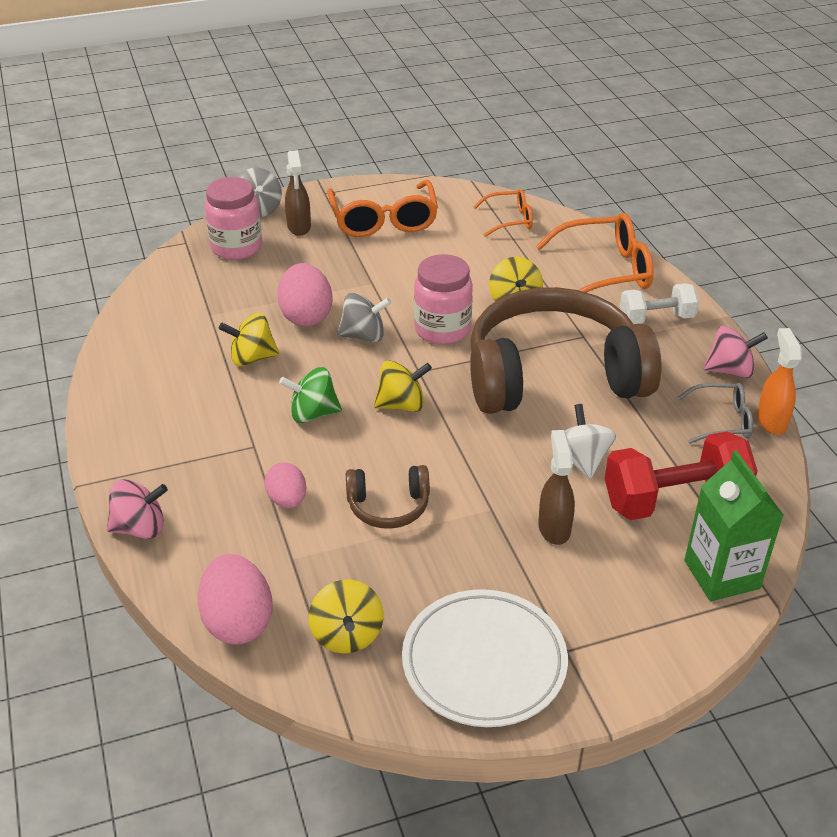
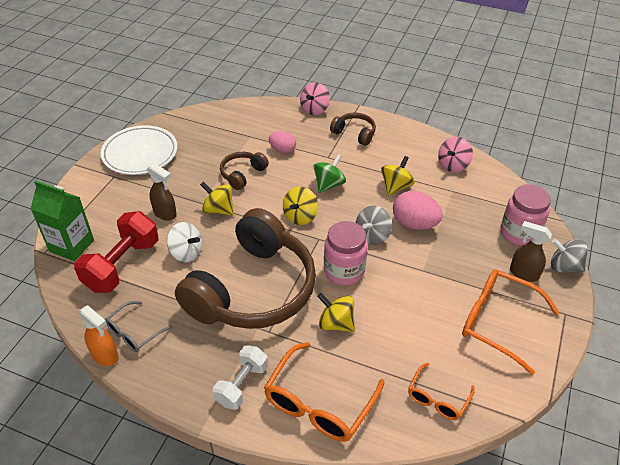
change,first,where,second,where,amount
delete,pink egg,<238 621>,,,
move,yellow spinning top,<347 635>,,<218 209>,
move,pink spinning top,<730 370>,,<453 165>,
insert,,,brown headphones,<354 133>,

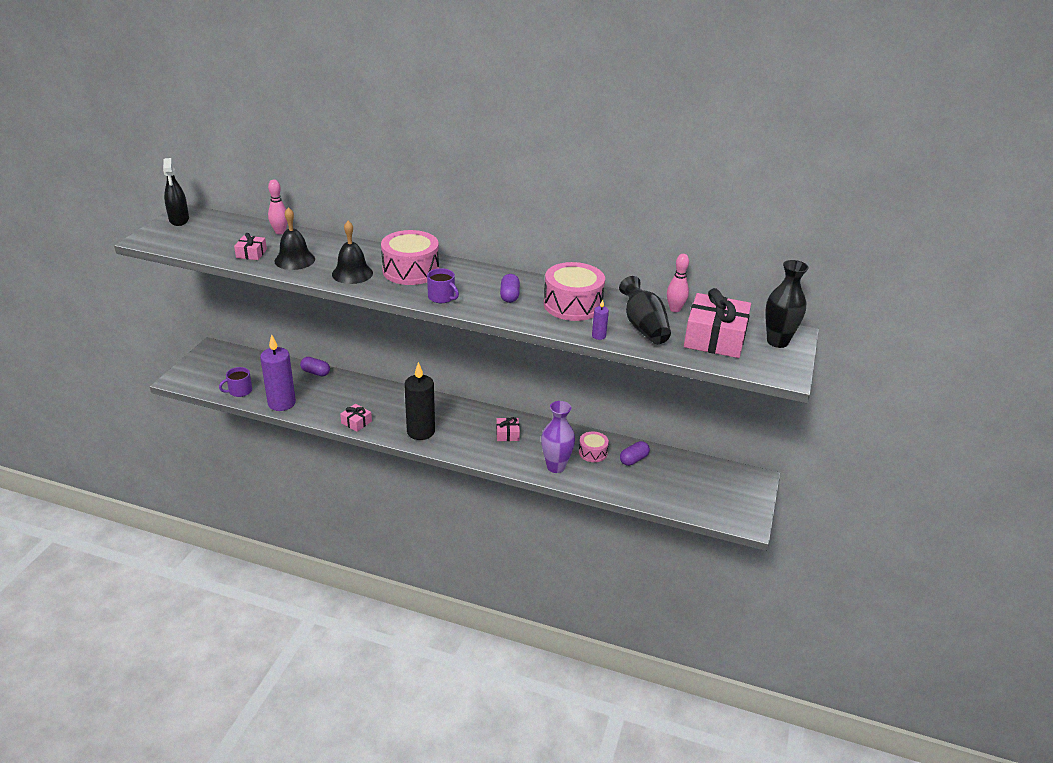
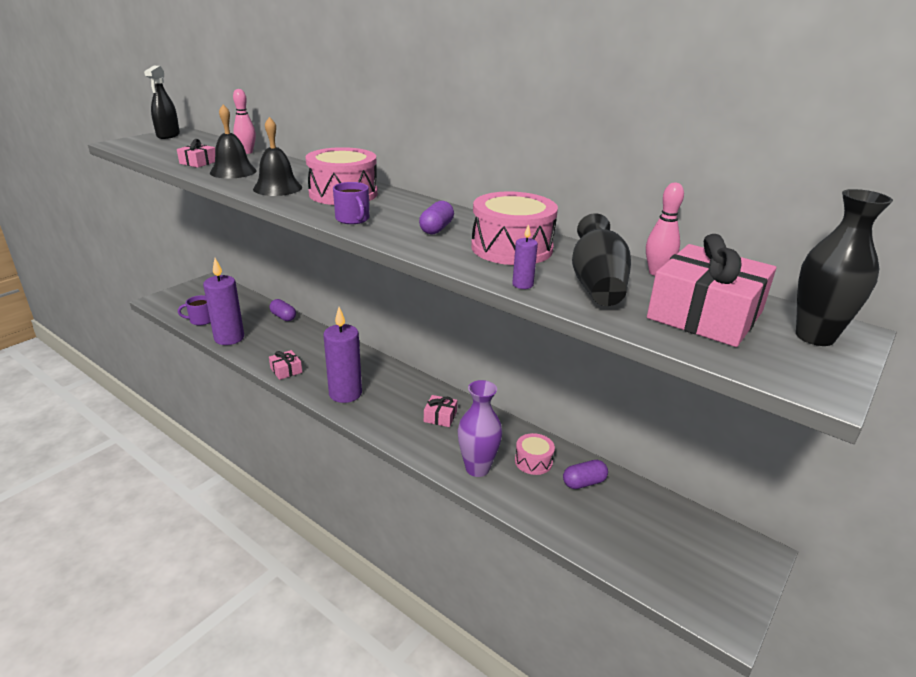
change,first,where,second,where,amount
recolor,black candle,<421 431>,purple candle,<345 393>,

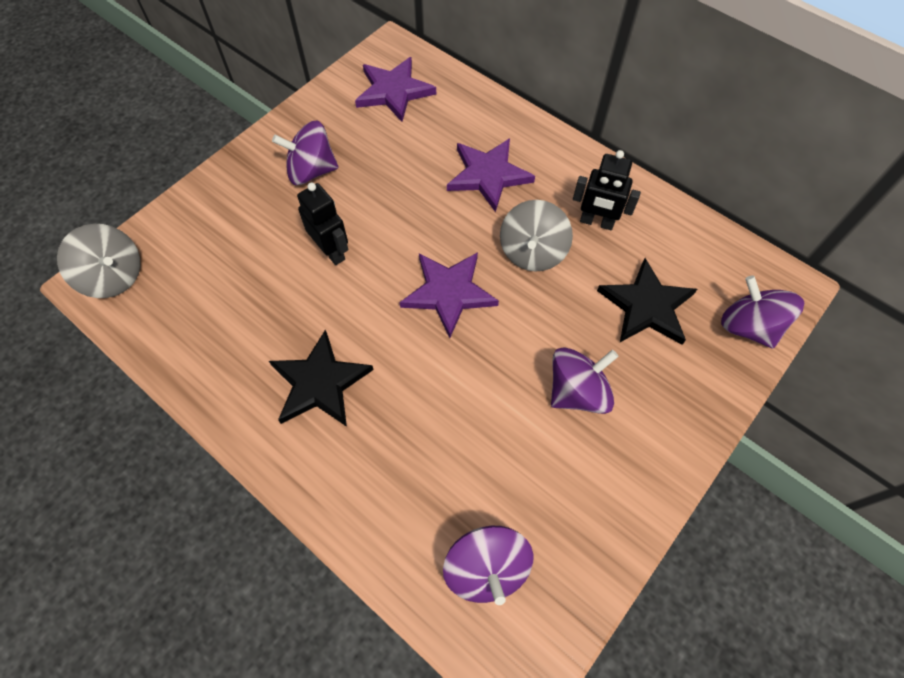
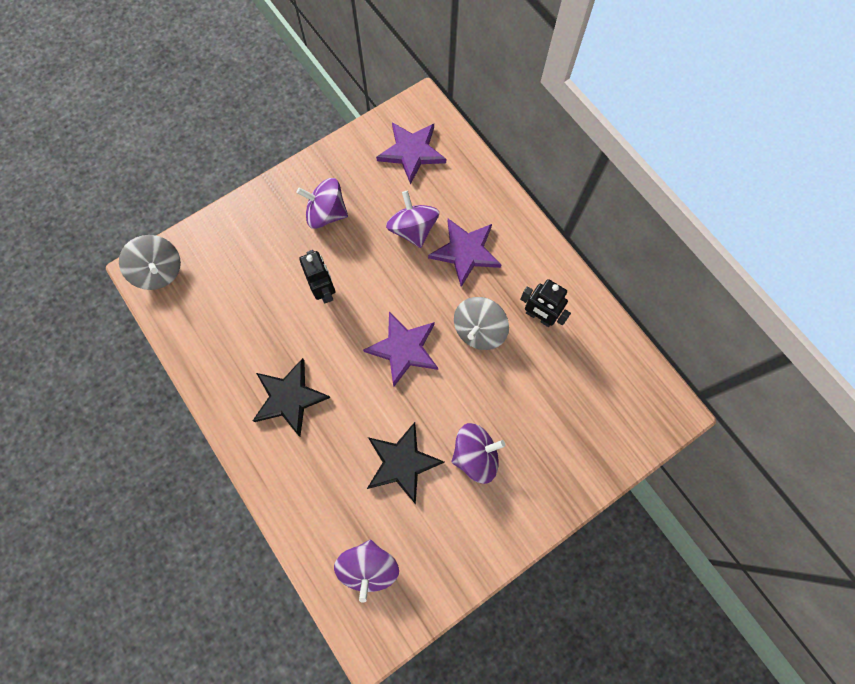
change,first,where,second,where,amount
move,black star,<646 306>,,<402 462>,
move,purple spinning top,<748 326>,,<413 229>,

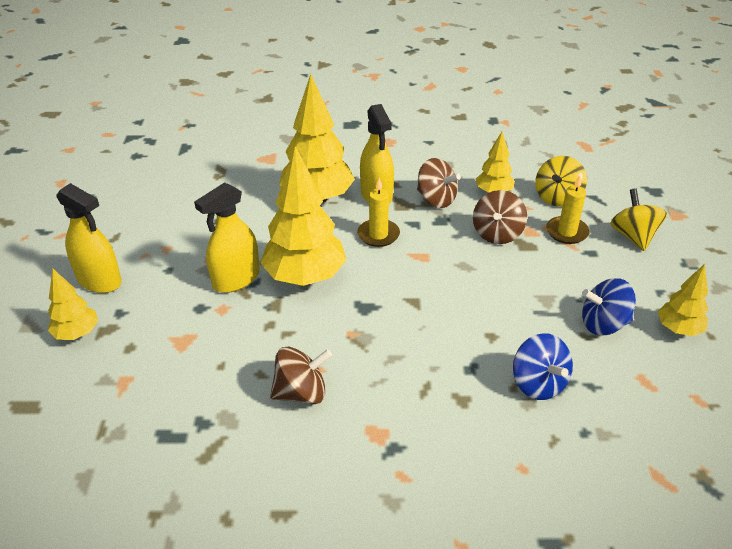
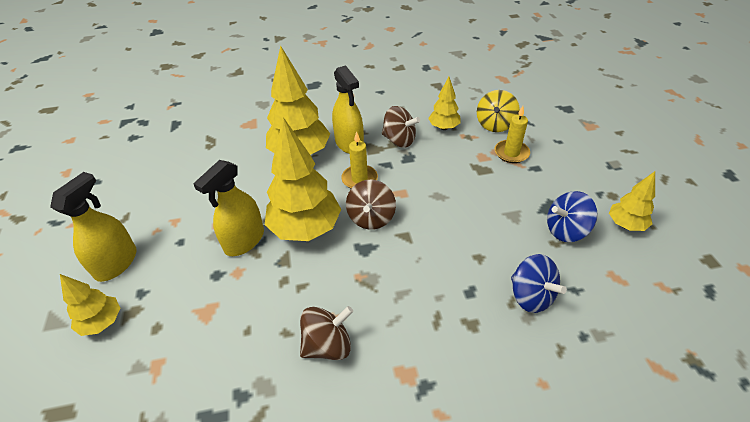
change,first,where,second,where,amount
rotate,yellow spray bottle,<99 280>,,<116 263>,90 degrees counterclockwise
move,brown spinning top,<497 234>,,<371 218>,
delete,yellow spinning top,<633 236>,,,

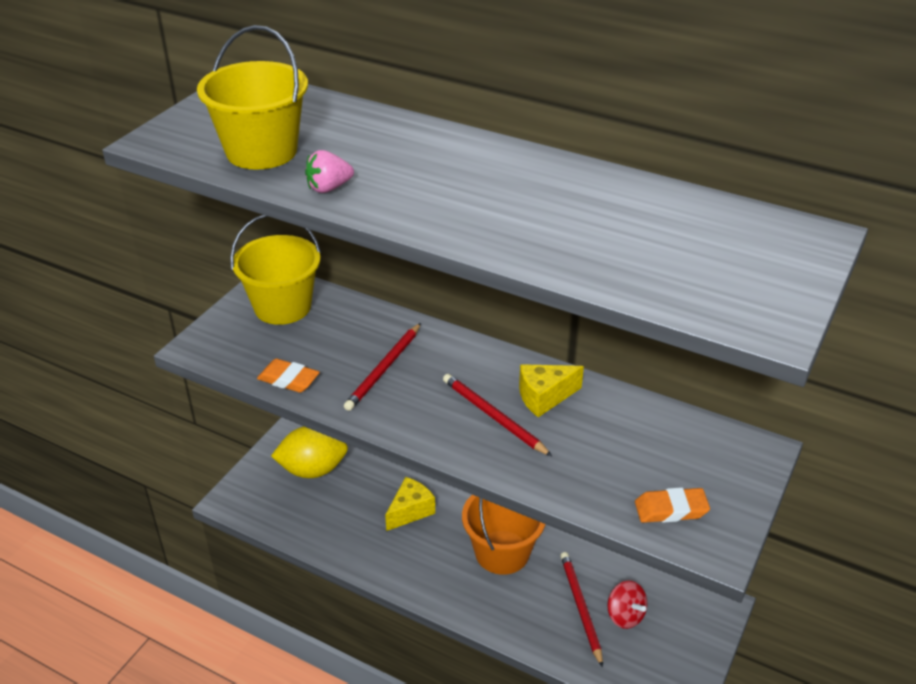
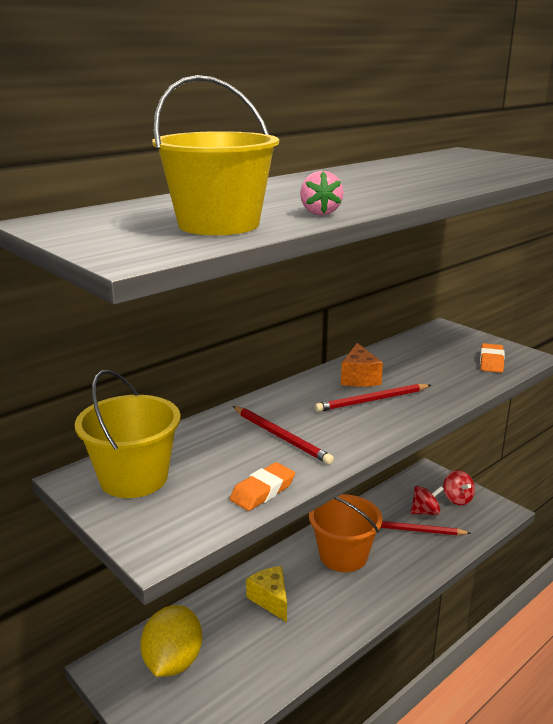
change,first,where,second,where,amount
recolor,yellow cheese,<544 397>,orange cheese,<359 378>,
insert,,,red spinning top,<457 499>,

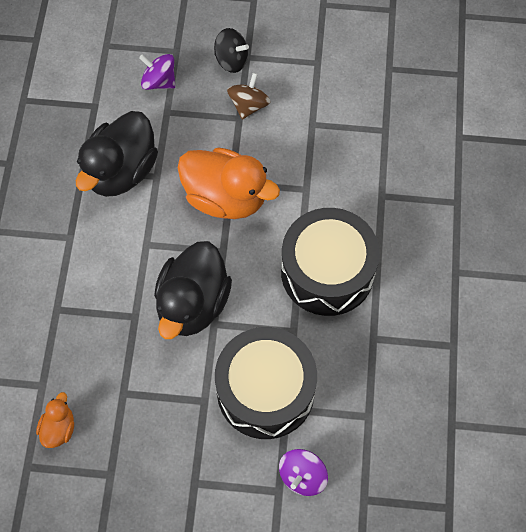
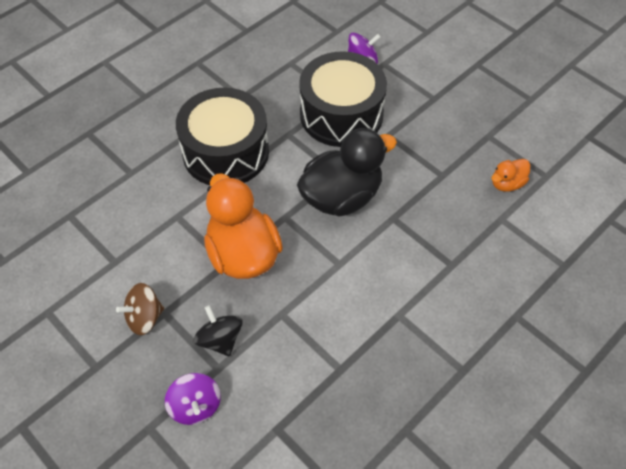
change,first,where,second,where,amount
delete,black duck,<121 171>,,,
move,black spinning top,<231 60>,,<220 339>,

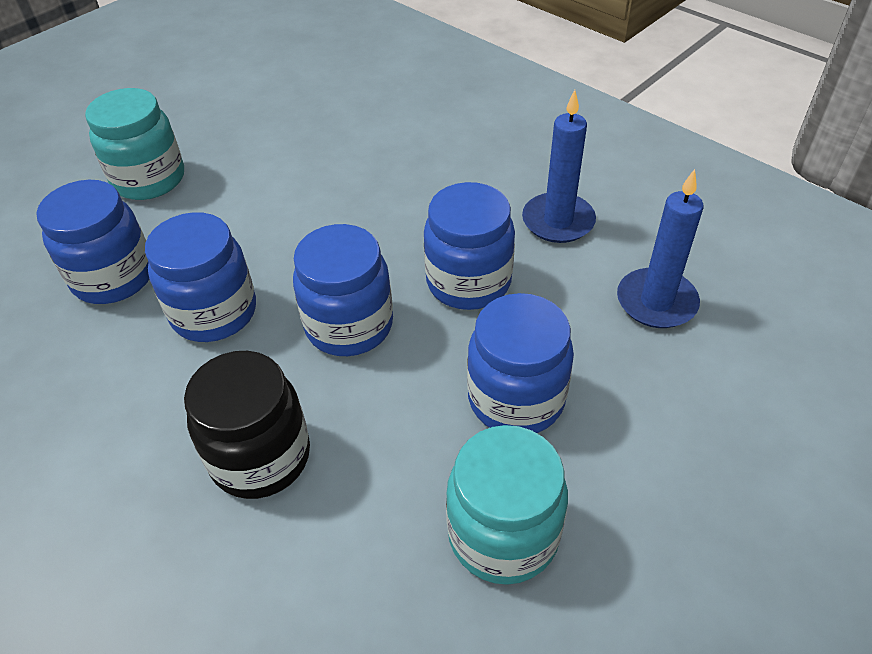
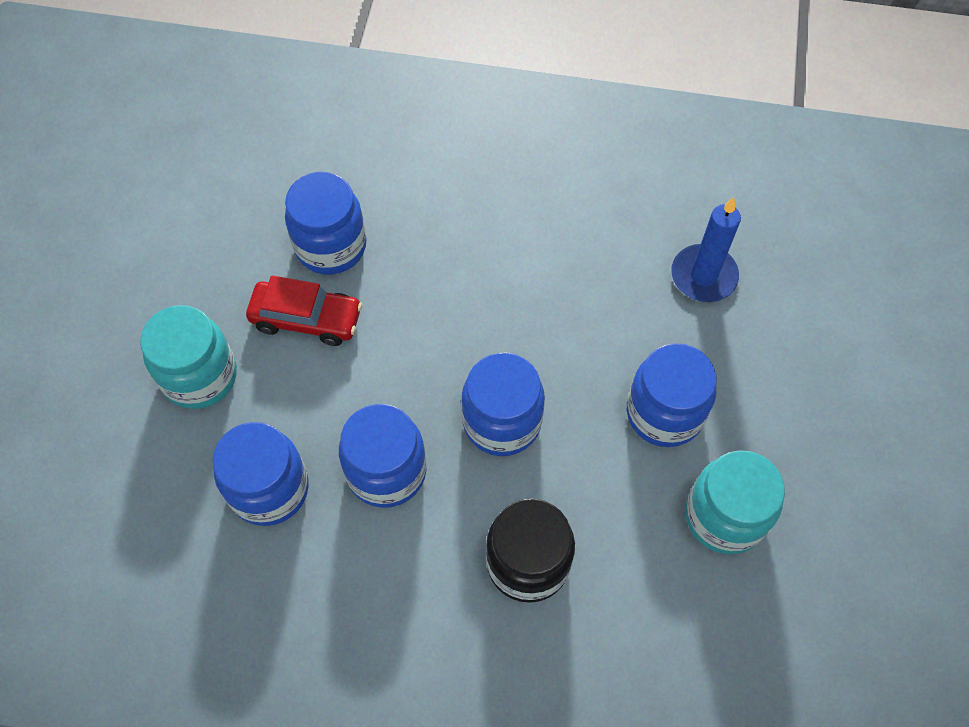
change,first,where,second,where,amount
move,blue jar,<468 282>,,<331 246>,
delete,blue candle,<558 221>,,,
insert,,,red car,<306 319>,

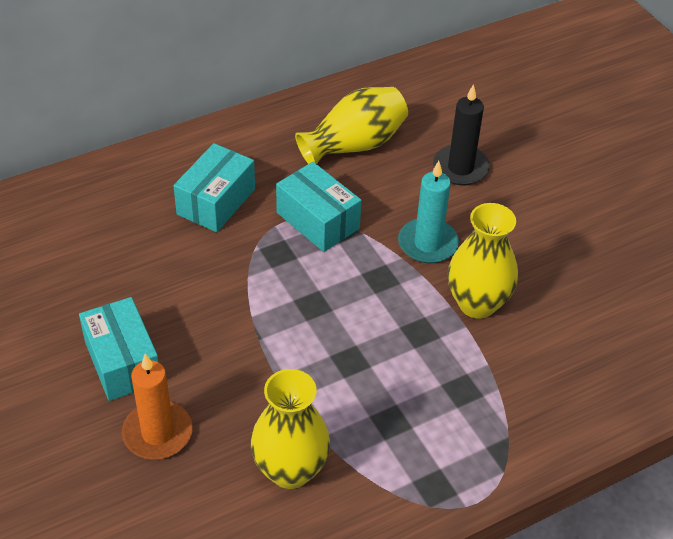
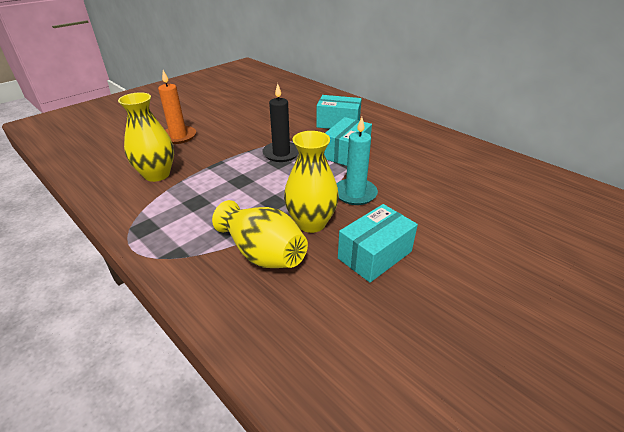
change,first,where,second,where,amount
move,turquoise box,<123 362>,,<375 255>,
move,yellow vase,<354 145>,,<262 253>,
move,black candle,<460 168>,,<281 153>,

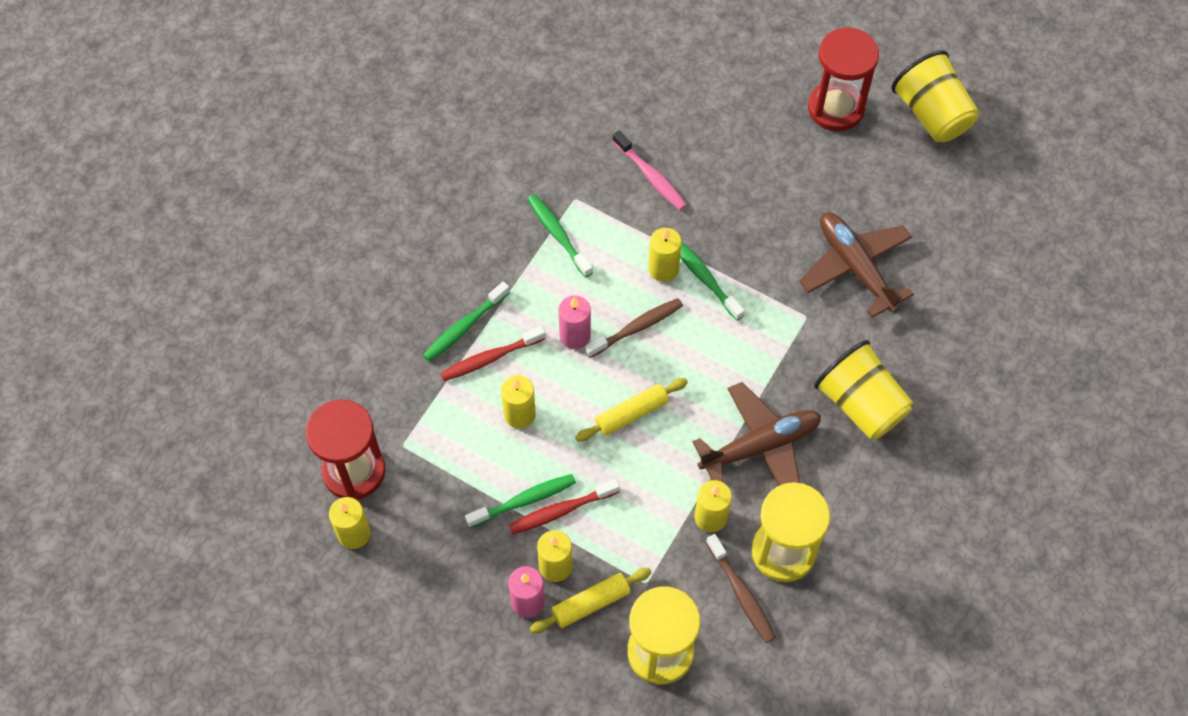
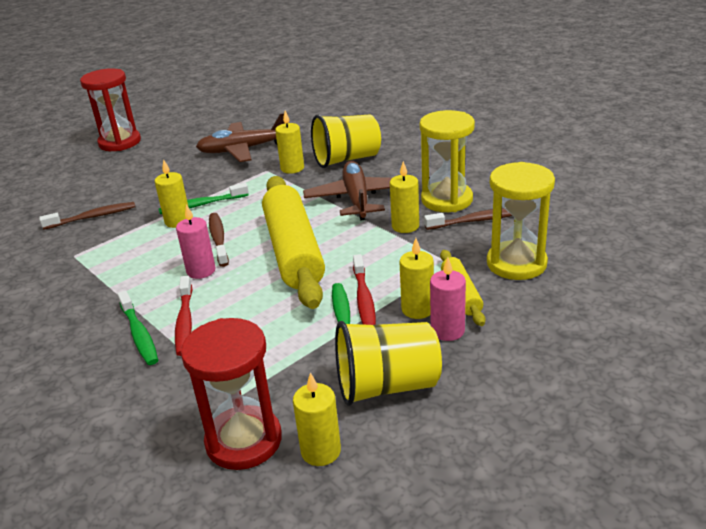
change,first,where,second,where,amount
move,yellow candle,<519 414>,,<292 168>,
delete,green toothbrush,<558 234>,,,
resize,yellow rolling pin,<631 414>,,<294 251>,x2.12
recolor,pink toothbrush,<651 176>,brown toothbrush,<93 217>,
move,yellow cup,<931 114>,,<387 386>,

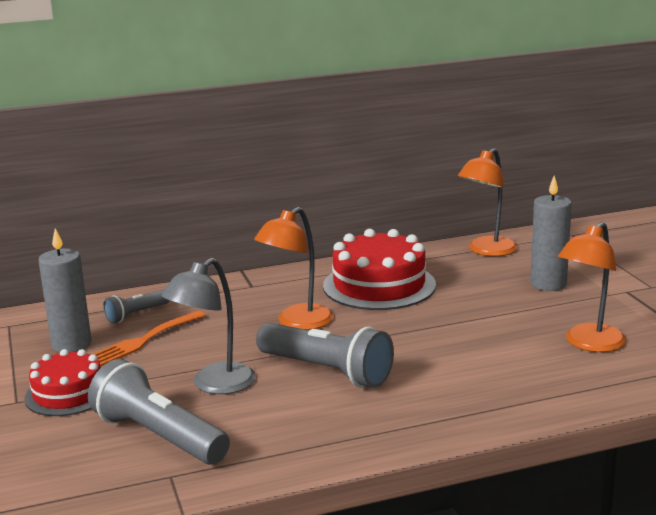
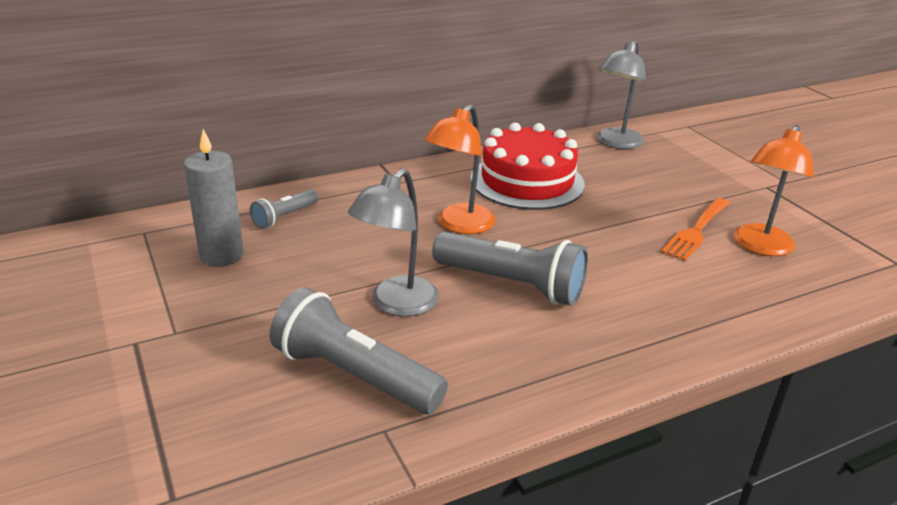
change,first,where,second,where,amount
delete,red cake,<68 393>,,,
move,orange fork,<145 340>,,<696 230>,
recolor,orange lamp,<486 251>,grey lamp,<616 143>,
delete,grey candle,<548 284>,,,

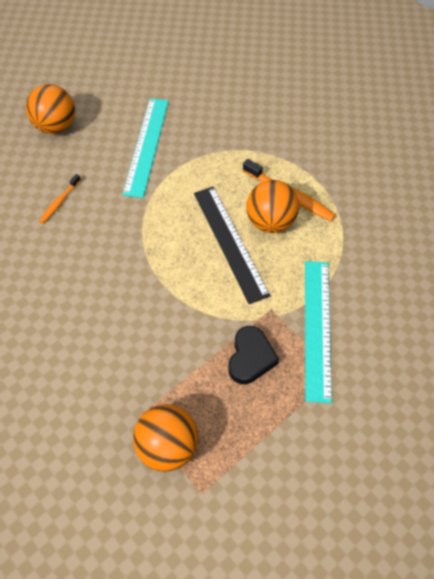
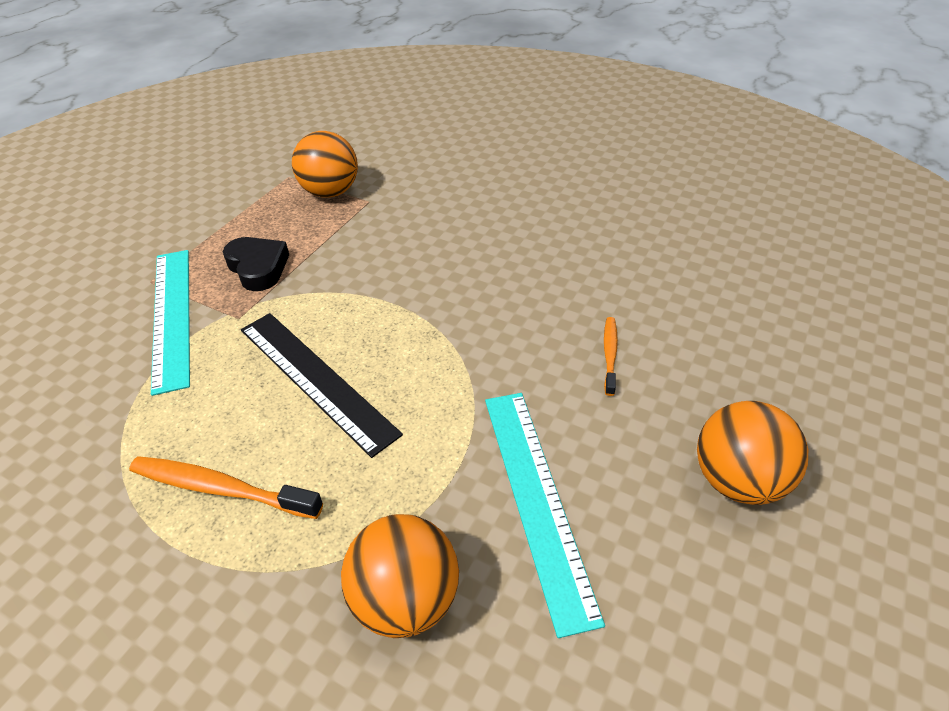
change,first,where,second,where,amount
rotate,black heart,<250 358>,,<258 268>,150 degrees clockwise
move,orange ball,<270 221>,,<406 598>,

